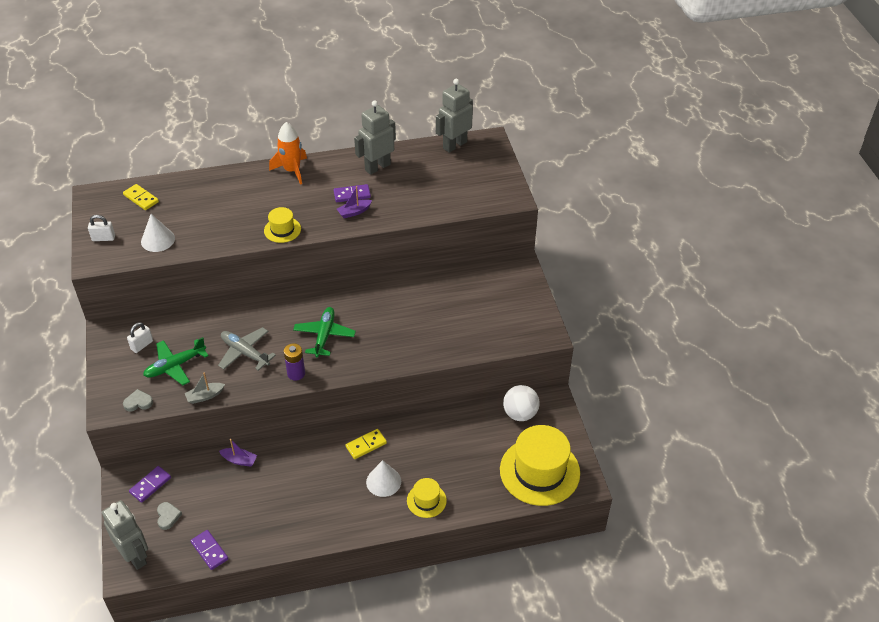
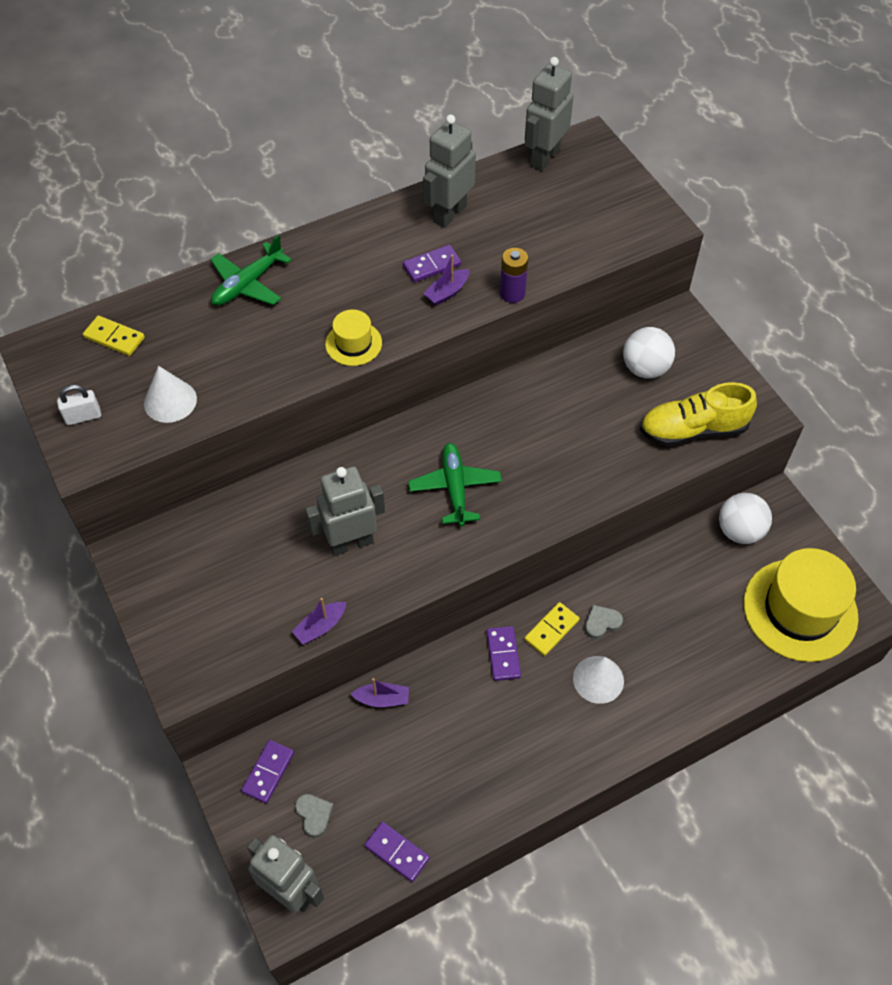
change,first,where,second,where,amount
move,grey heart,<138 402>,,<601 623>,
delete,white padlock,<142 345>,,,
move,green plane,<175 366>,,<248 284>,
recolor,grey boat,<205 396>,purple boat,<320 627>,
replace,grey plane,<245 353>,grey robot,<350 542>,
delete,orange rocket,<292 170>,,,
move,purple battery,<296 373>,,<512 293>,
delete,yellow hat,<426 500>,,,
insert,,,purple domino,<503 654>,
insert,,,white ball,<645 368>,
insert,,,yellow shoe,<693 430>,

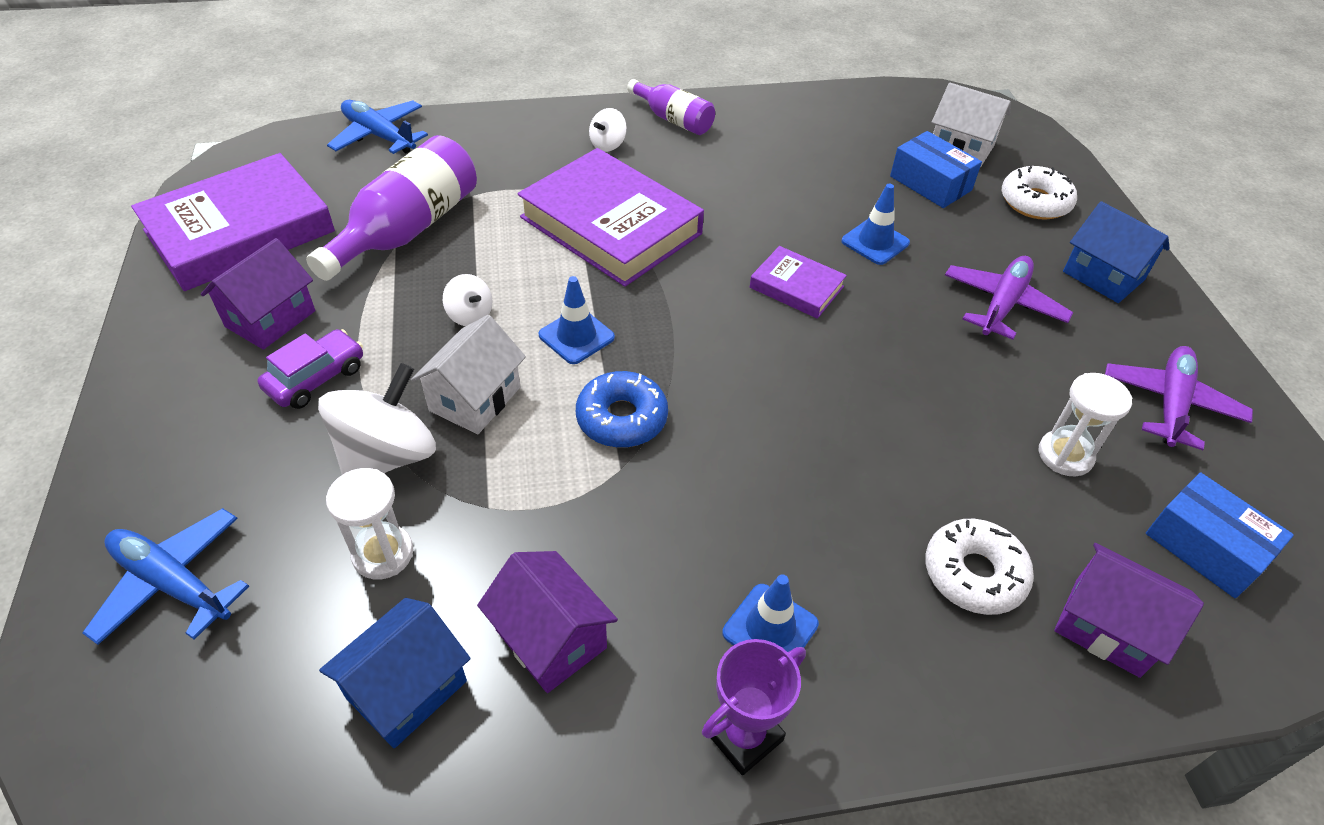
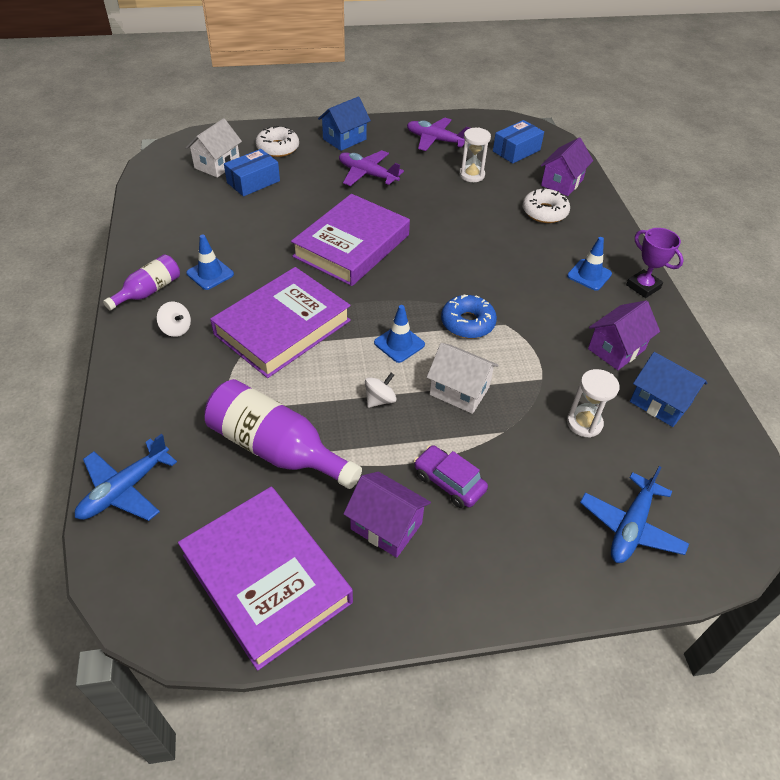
change,first,where,second,where,amount
delete,white spinning top,<387 456>,,,
resize,purple book,<796 287>,,<352 246>,x2.04
move,blue traffic cone,<875 242>,,<210 274>,

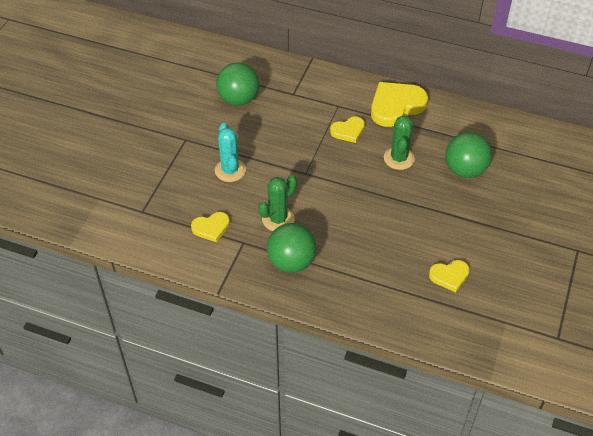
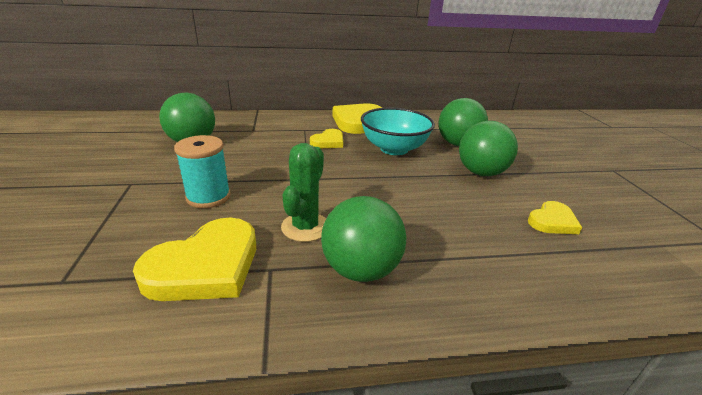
change,first,where,second,where,amount
resize,yellow heart,<211 228>,,<206 266>,x1.77
replace,turquoise cactus,<230 170>,turquoise spool,<208 197>,
replace,green cactus,<399 158>,turquoise bowl,<394 149>,
insert,,,green ball,<481 173>,

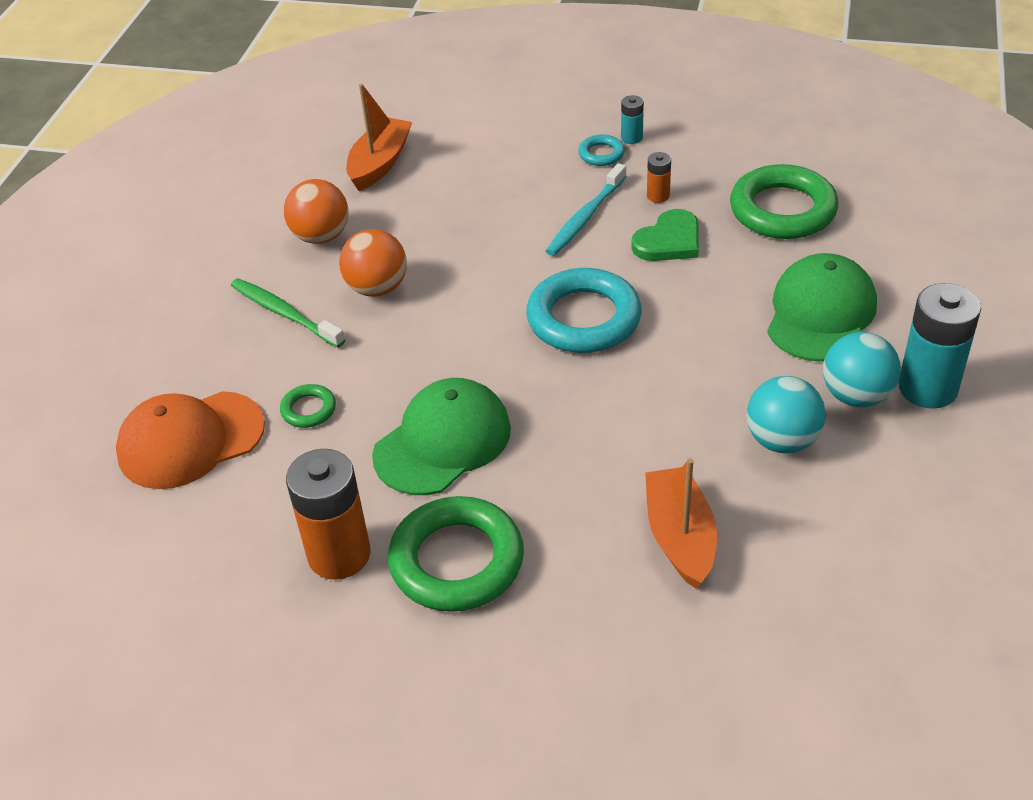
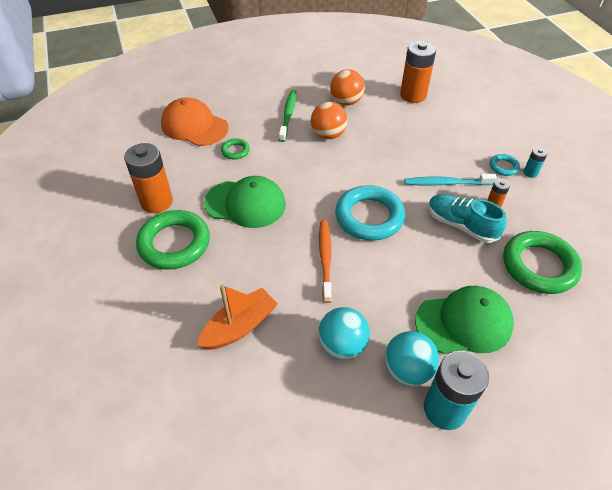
change,first,where,second,where,amount
replace,orange boat,<380 163>,orange battery,<413 95>,
replace,green heart,<669 241>,turquoise shoe,<461 225>,
insert,,,orange toothbrush,<325 258>,

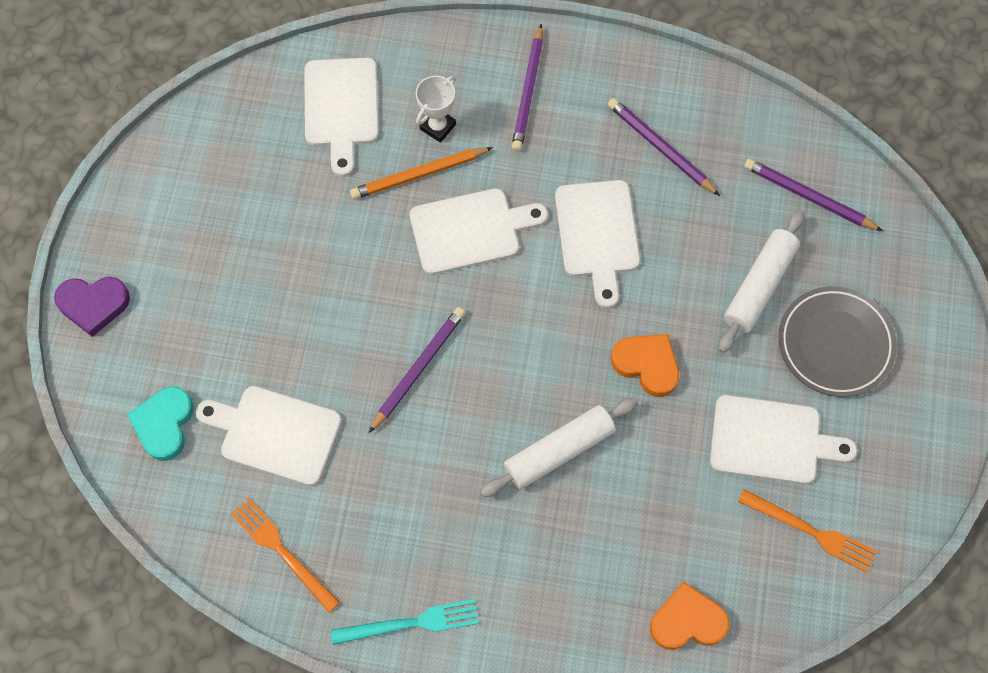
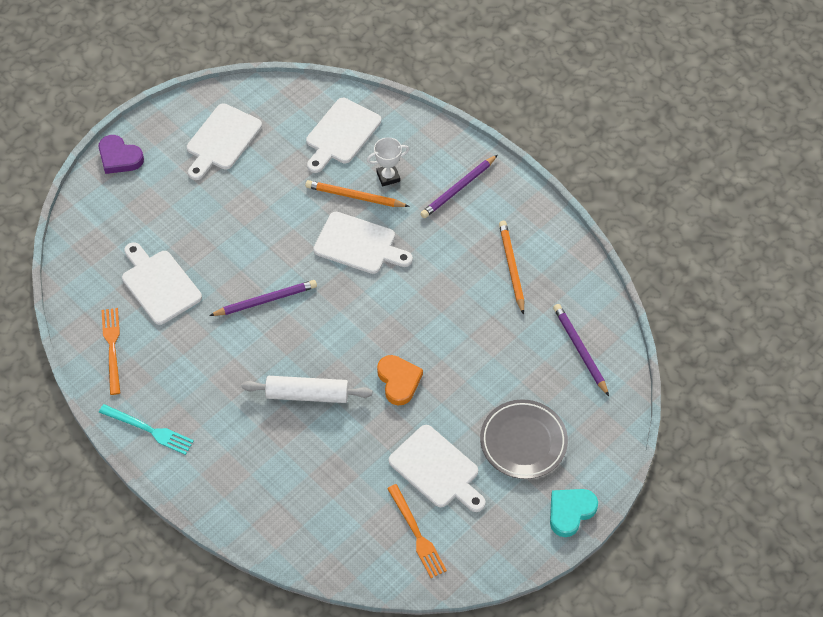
change,first,where,second,where,amount
move,turquoise heart,<164 424>,,<570 512>,
move,white cutting board,<598 235>,,<222 140>,
recolor,purple pencil,<661 148>,orange pencil,<511 267>,
delete,orange heart,<687 621>,,,
delete,white rolling pin,<759 286>,,,

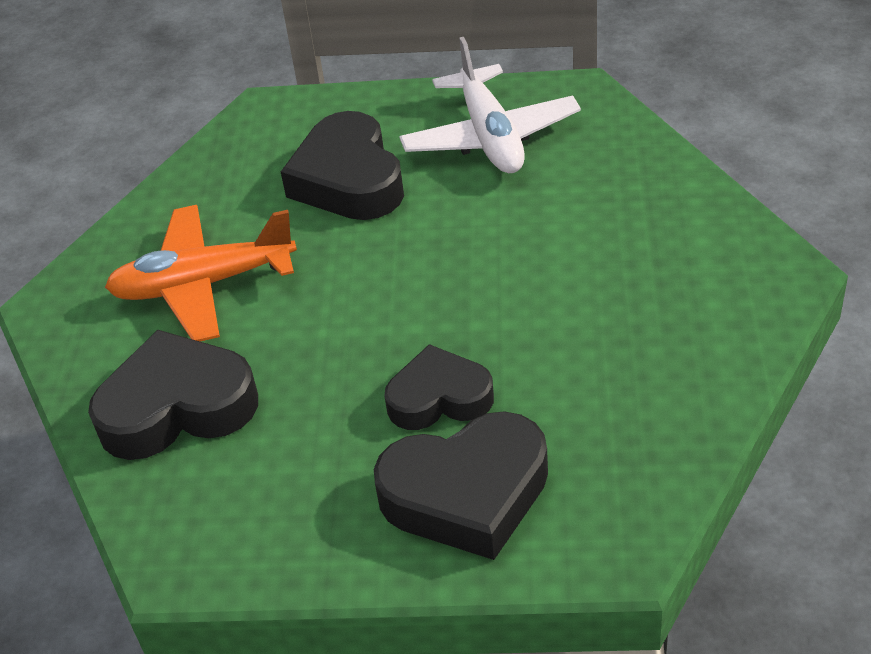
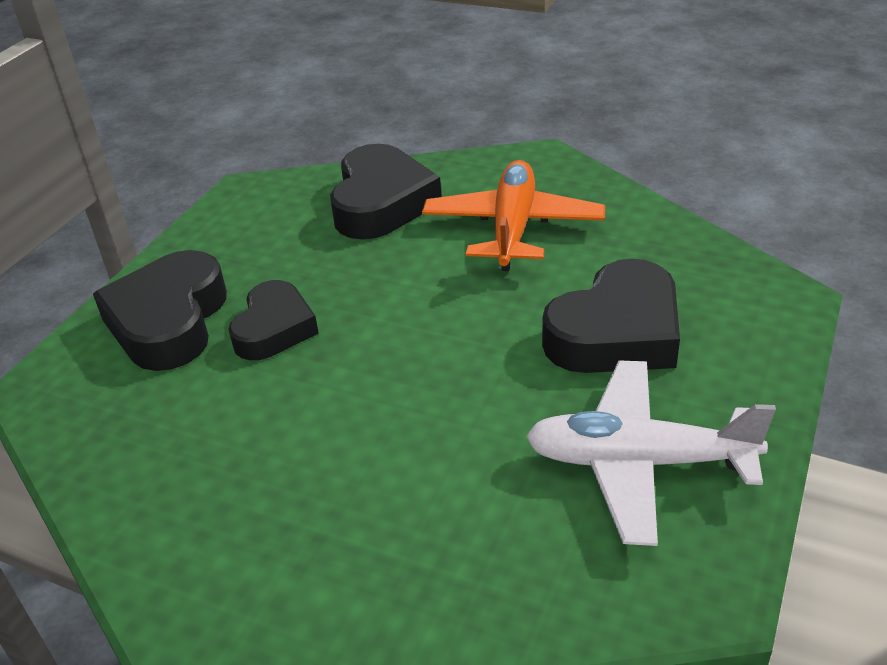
change,first,where,second,where,amount
rotate,black heart,<348 179>,,<616 333>,135 degrees clockwise

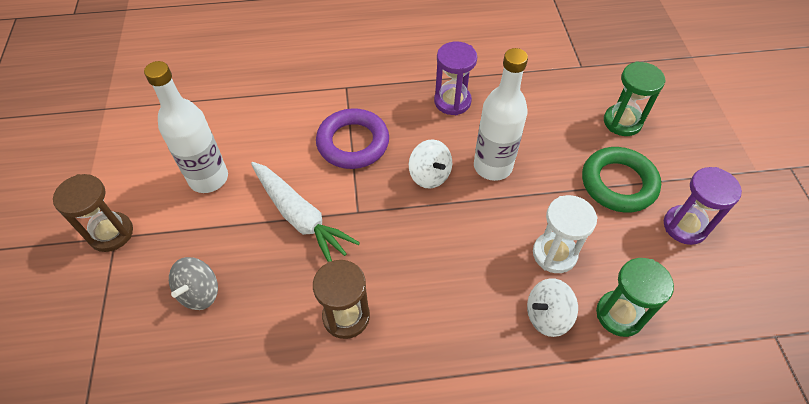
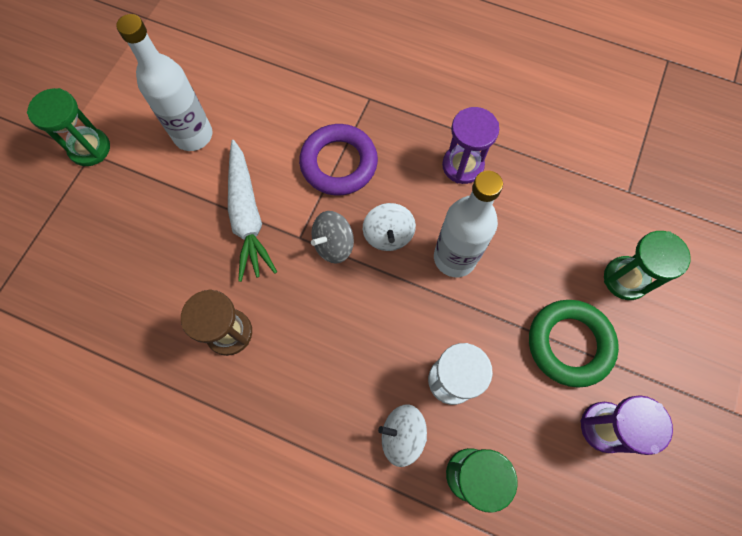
change,first,where,second,where,amount
recolor,brown hourglass,<111 233>,green hourglass,<90 148>,
move,grey spinning top,<199 292>,,<333 244>,

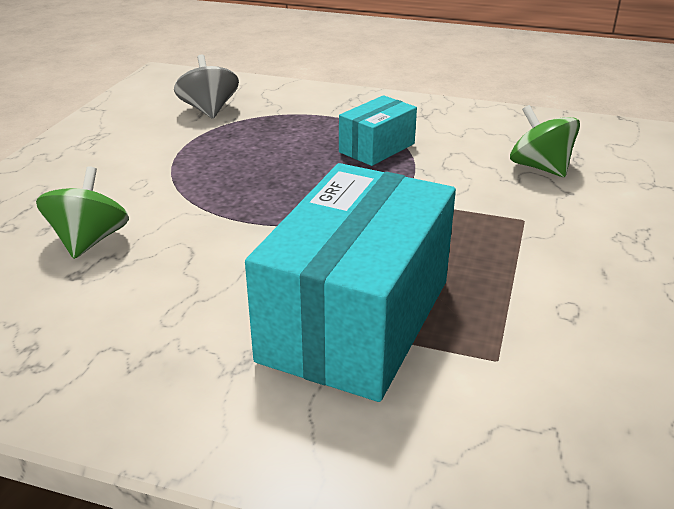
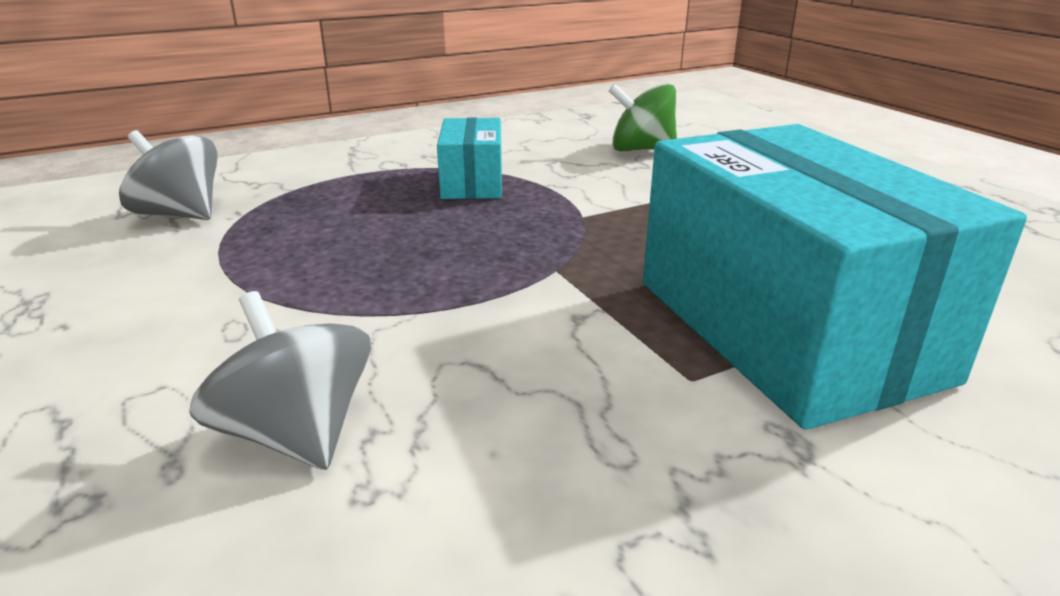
change,first,where,second,where,amount
recolor,green spinning top,<89 241>,grey spinning top,<297 434>,

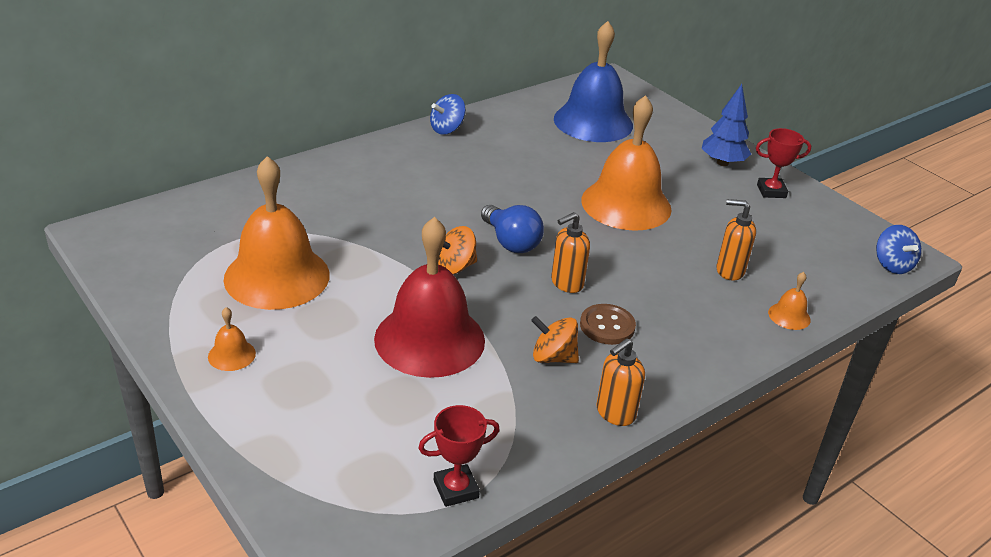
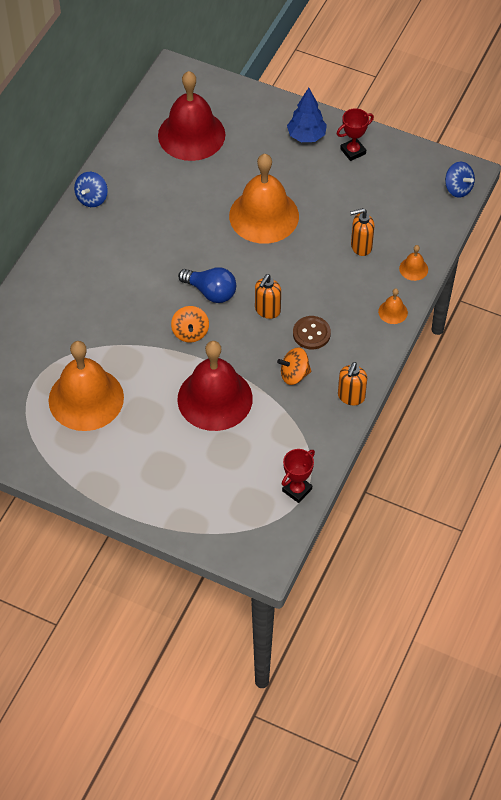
change,first,where,second,where,amount
move,orange bell,<231 355>,,<393 312>,
rotate,orange spinning top,<455 267>,,<190 332>,45 degrees counterclockwise
recolor,blue bell,<593 122>,red bell,<191 135>,

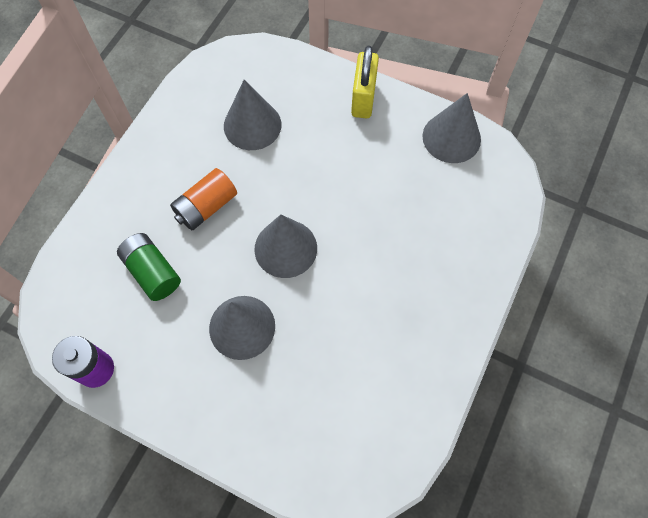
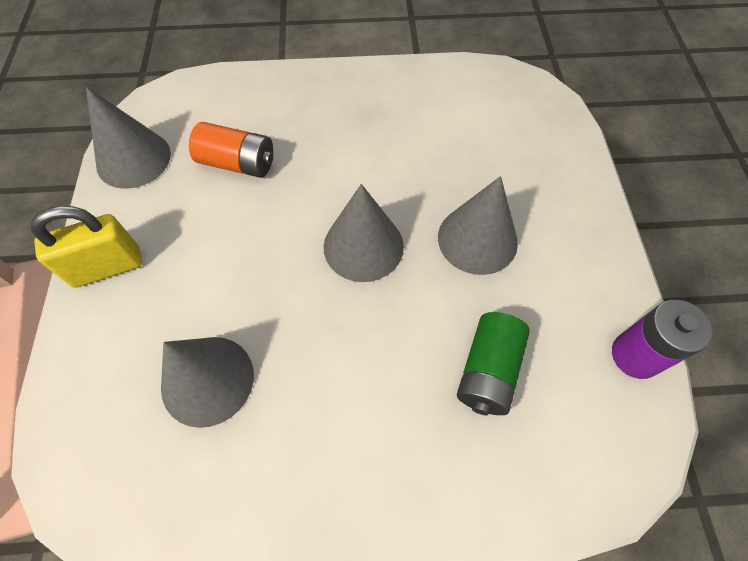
change,first,where,second,where,amount
move,orange battery,<206 207>,,<238 163>,

